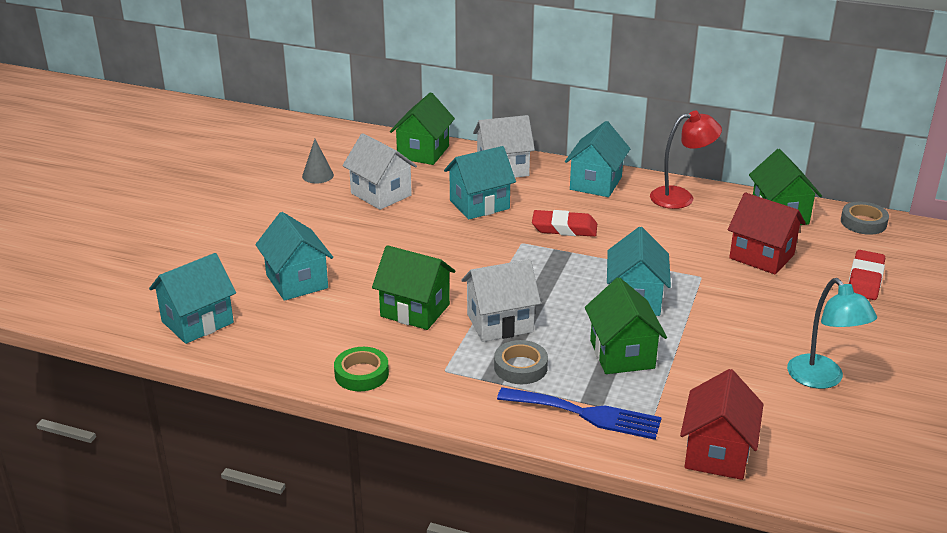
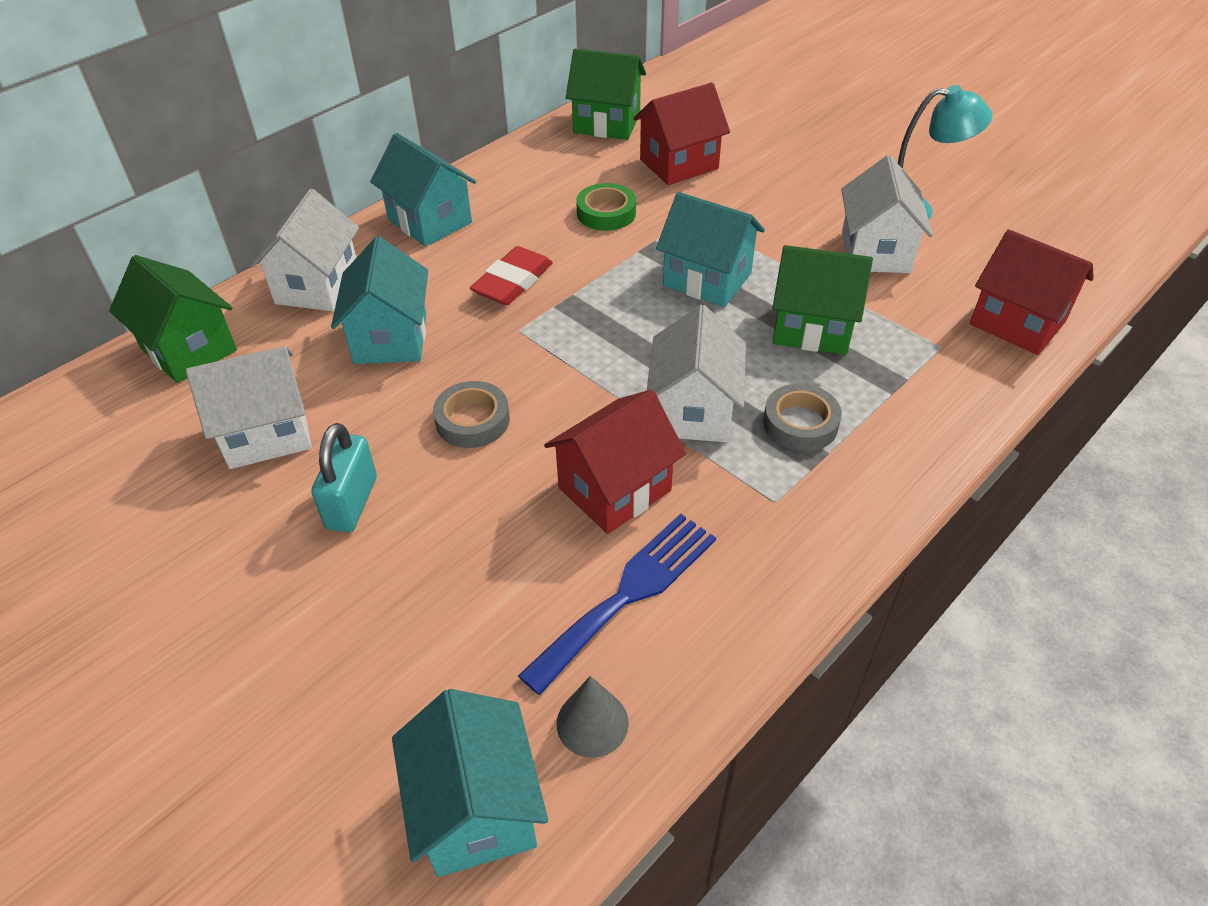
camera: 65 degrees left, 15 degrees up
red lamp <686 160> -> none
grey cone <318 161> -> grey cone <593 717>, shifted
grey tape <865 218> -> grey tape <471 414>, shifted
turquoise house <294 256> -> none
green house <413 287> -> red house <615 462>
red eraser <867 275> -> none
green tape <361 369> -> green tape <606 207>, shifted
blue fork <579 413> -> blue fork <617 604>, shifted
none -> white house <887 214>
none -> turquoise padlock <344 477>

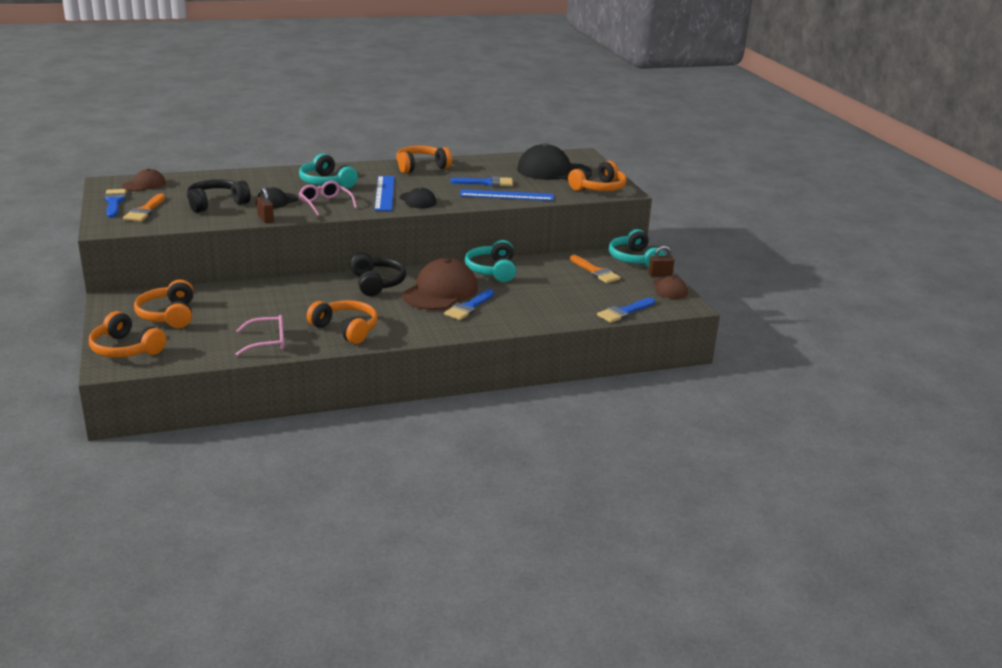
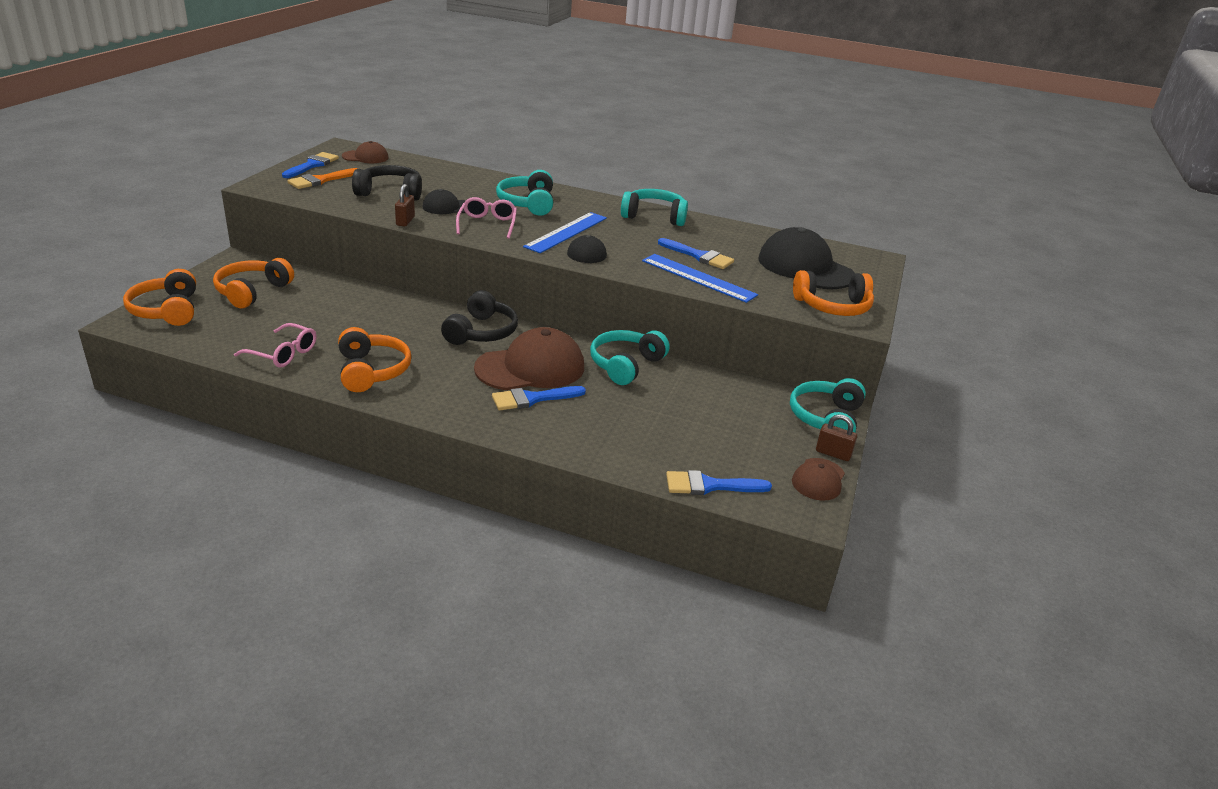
camera: 35 degrees right, 5 degrees up
orange headphones <424 159> -> turquoise headphones <654 207>
orange brush <595 269> -> none

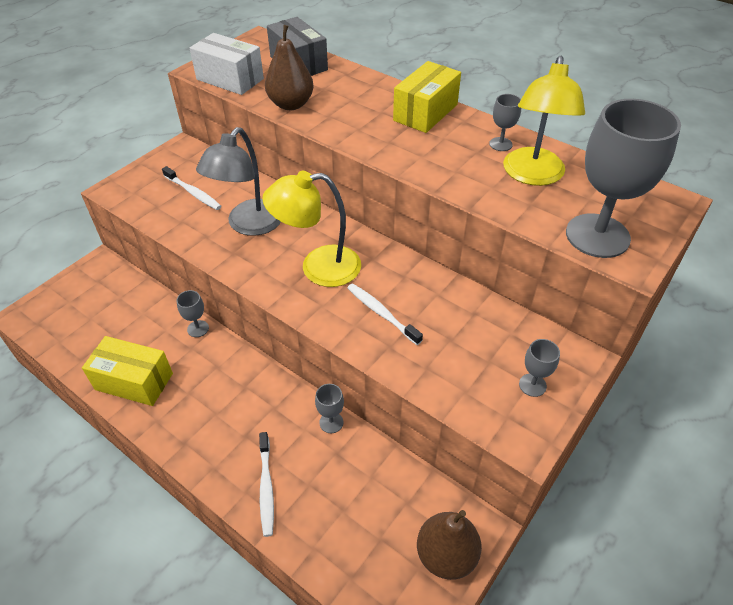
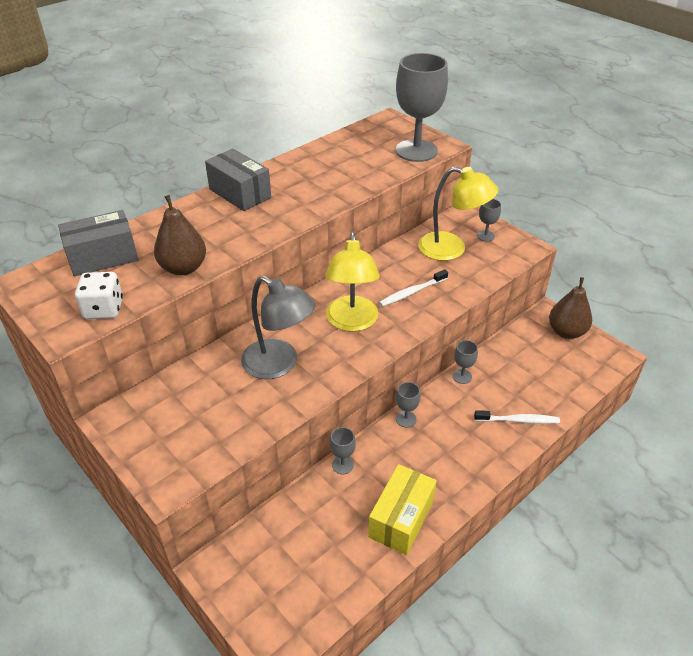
camera: 80 degrees left, 5 degrees down
white box <227 64> -> white dice <99 295>
yellow lamp <544 121> -> yellow lamp <458 214>, shifted
yellow box <427 97> -> grey box <238 179>
grey goblet <505 122> -> grey goblet <408 405>, shifted
white toothbrush <192 188> -> none

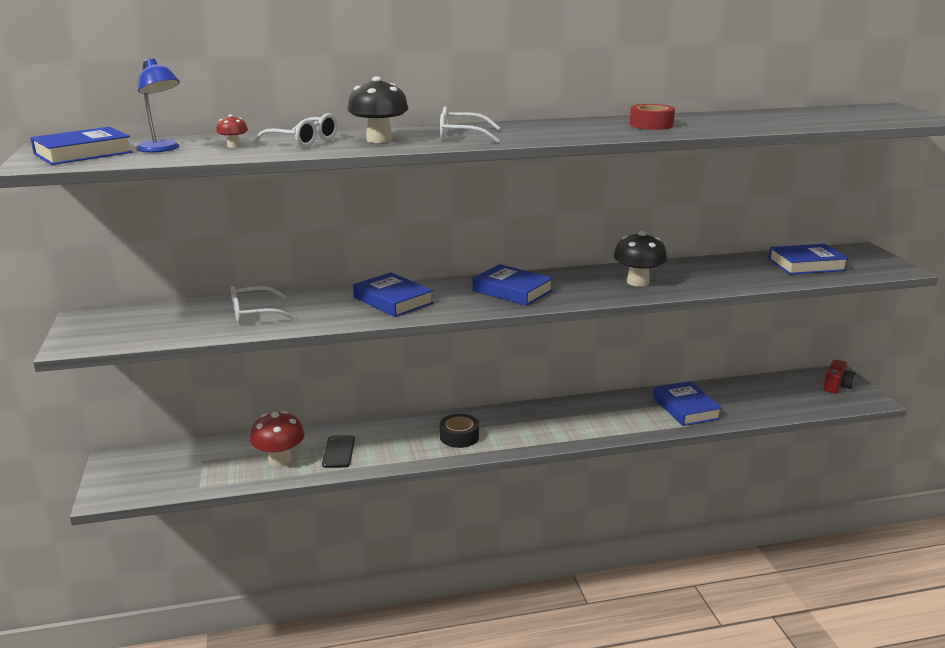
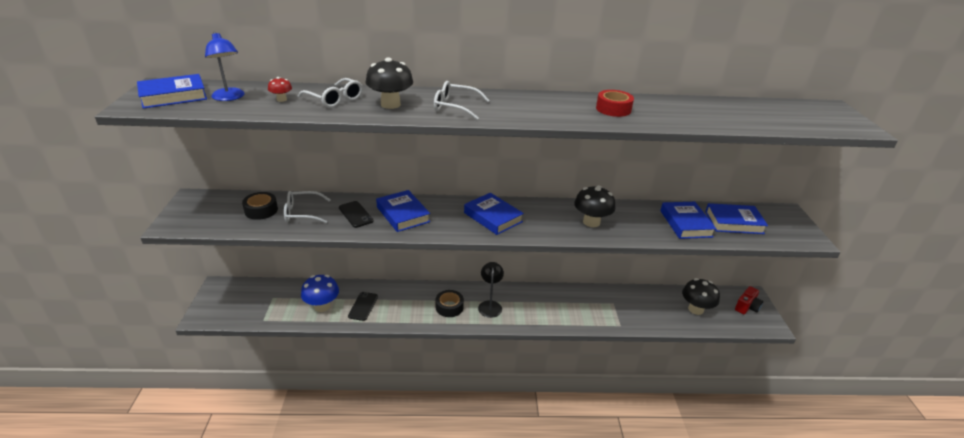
camera: 10 degrees right, 10 degrees up
blue book <687 403> -> blue book <688 220>, shifted
red mushroom <277 438> -> blue mushroom <320 293>
none -> black tape <260 206>
none -> black phone <356 214>
none -> black lamp <491 290>
none -> black mushroom <701 296>

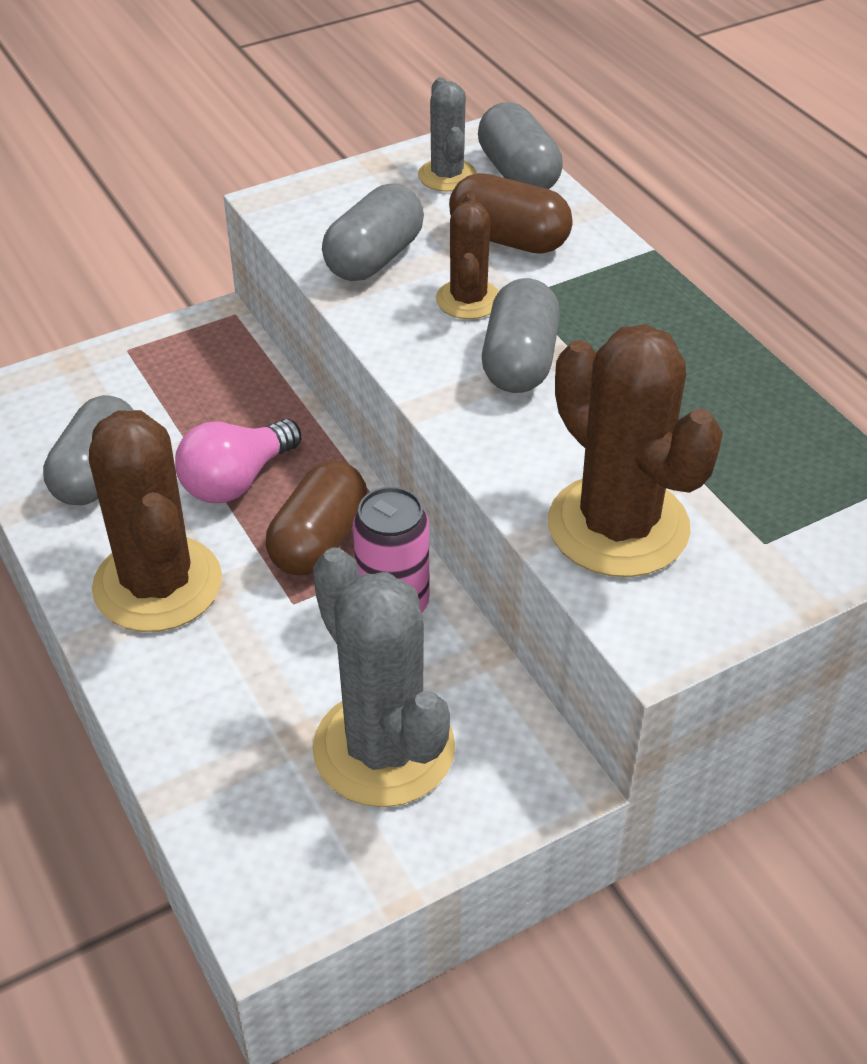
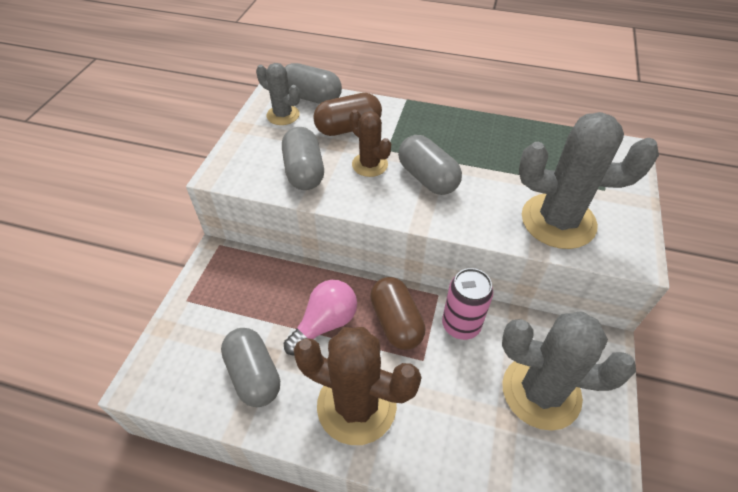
camera: 45 degrees left, 5 degrees up
brown cactus <635 450> -> grey cactus <589 180>
pink light bulb <238 461> -> pink light bulb <320 317>, 135 degrees counterclockwise

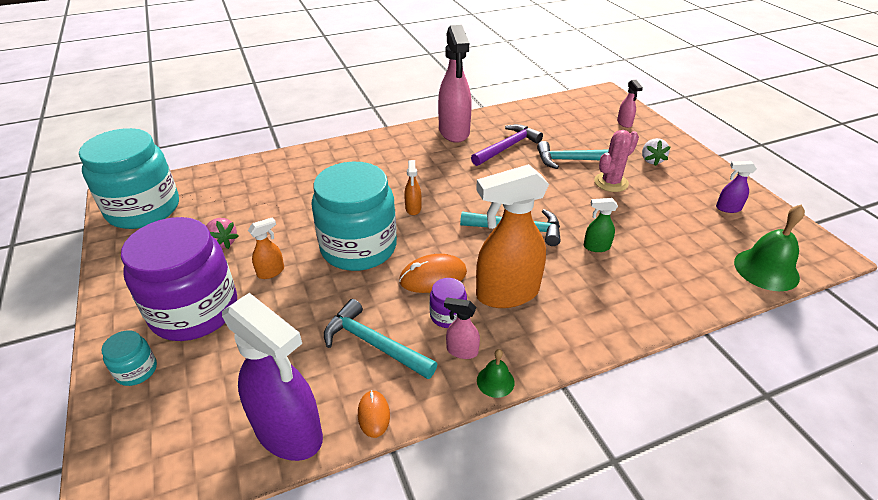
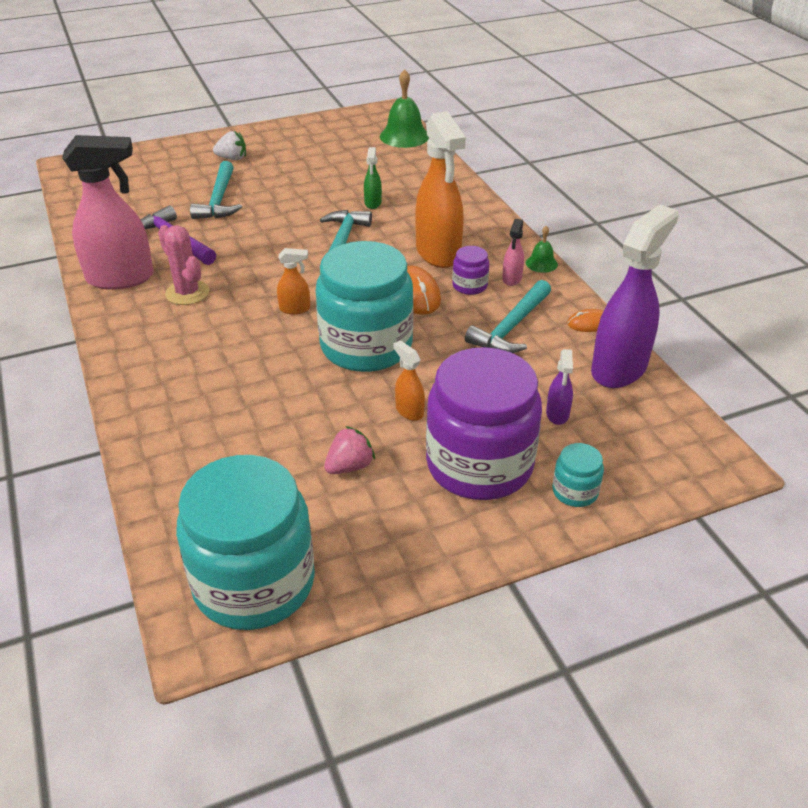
camera: 90 degrees left, 0 degrees up
pink spray bottle <630 104> -> none
pink cactus <616 161> -> pink cactus <183 265>, shifted
purple spray bottle <736 187> -> purple spray bottle <559 387>, shifted

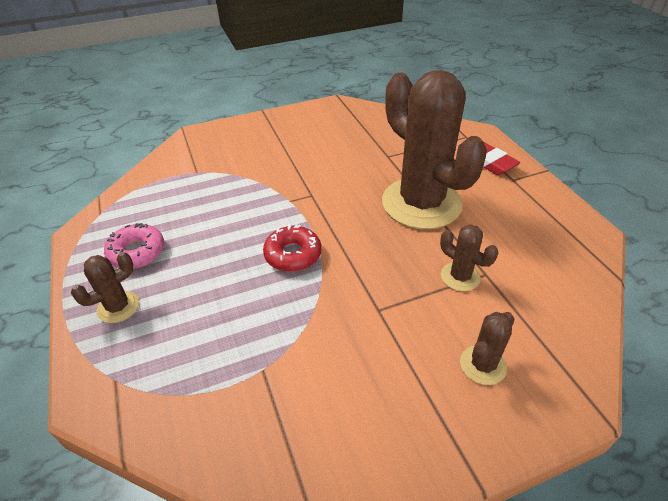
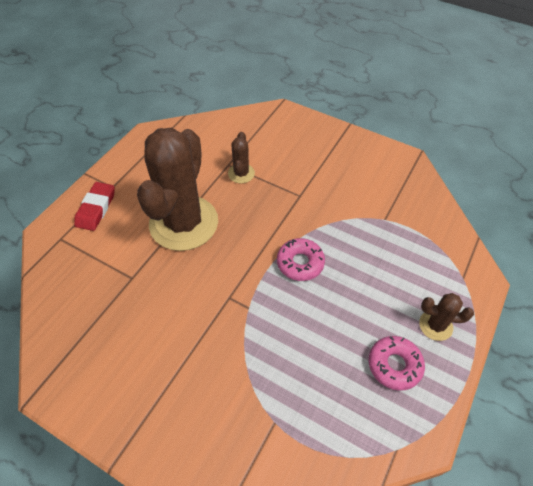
camera: 130 degrees left, 10 degrees up
red donut <292 248> -> pink donut <301 259>
brown cactus <487 348> -> none

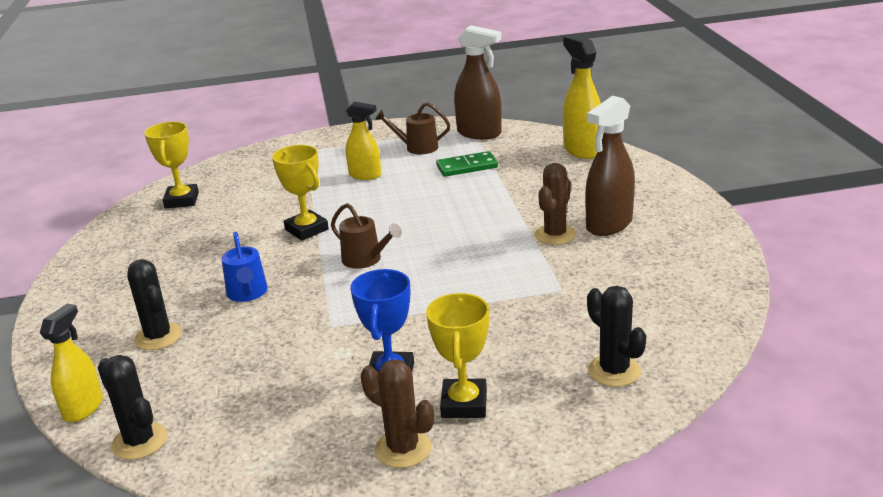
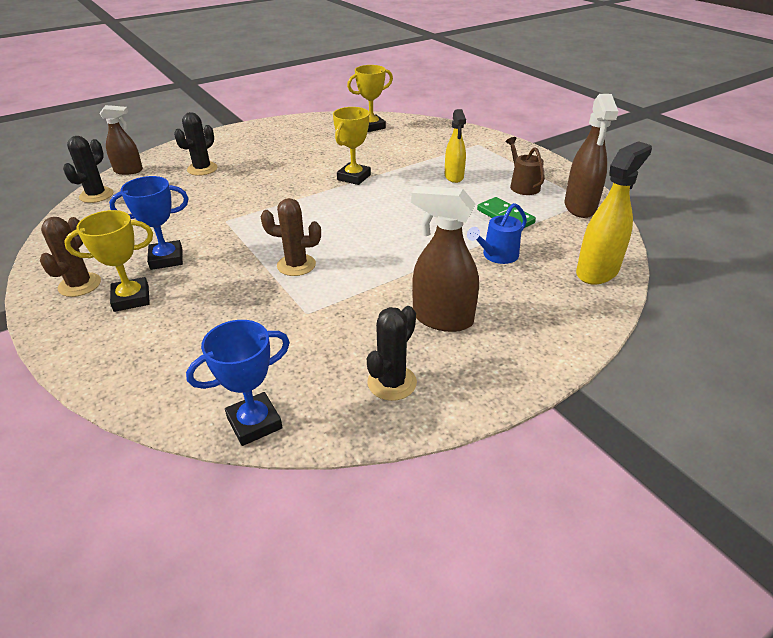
camera: 65 degrees right, 10 degrees up
brown cactus <555 204> -> brown cactus <291 237>, shifted
brown watering can <366 236> -> none
blue watering can <244 267> -> blue watering can <497 233>, shifted
black cactus <617 336> -> black cactus <392 353>, shifted
yellow spray bottle <71 363> -> brown spray bottle <121 140>
none -> blue trophy <238 383>

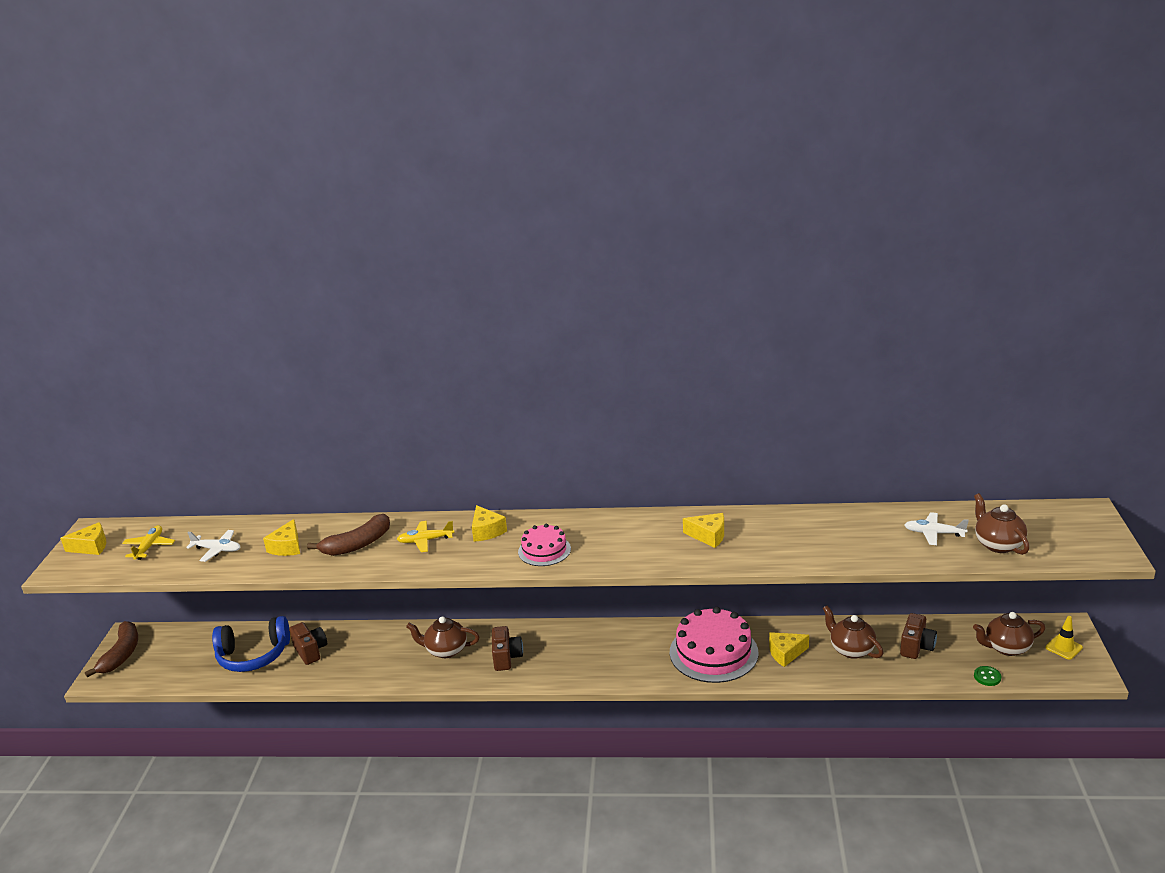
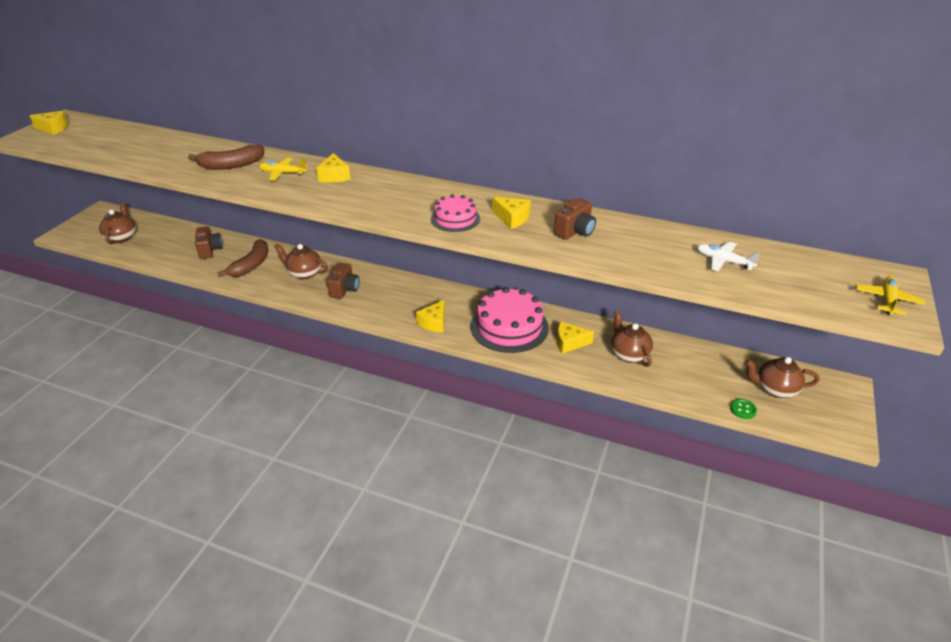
camera: 15 degrees right, 10 degrees up
brown teapot <1001 524> -> brown teapot <117 223>, shifted
yellow cheese <281 537> -> yellow cheese <430 316>, shifted
pink cake <544 545> -> pink cake <455 213>, shifted
yellow plane <148 542> -> yellow plane <890 295>, shifted
white plane <213 546> -> none
brown camera <918 636> -> brown camera <575 219>, shifted
blue headphones <251 644> -> none
yellow traffic cone <1064 638> -> none
brown banana <111 649> -> brown banana <242 258>, shifted

